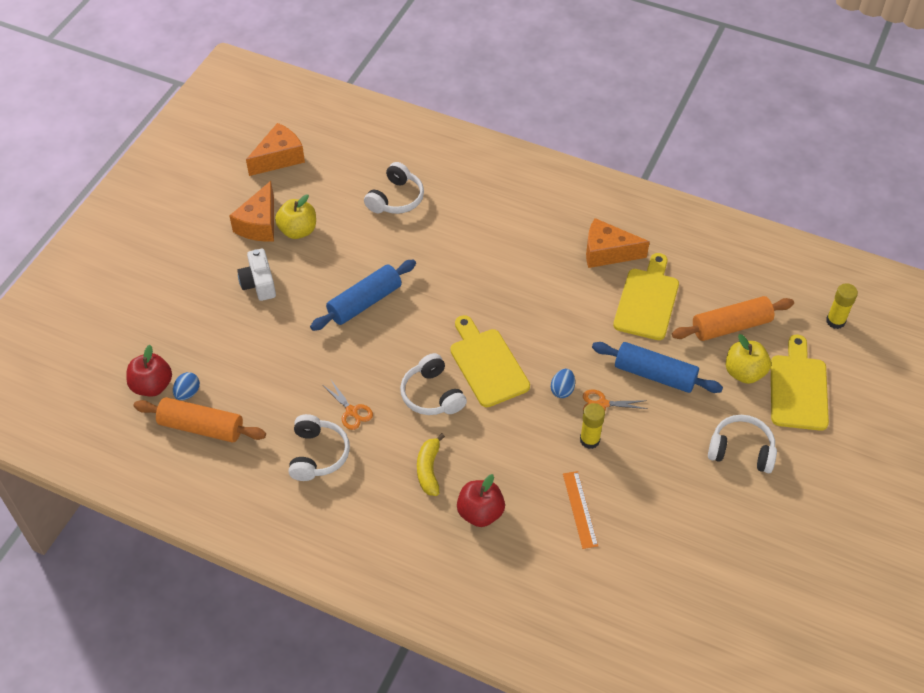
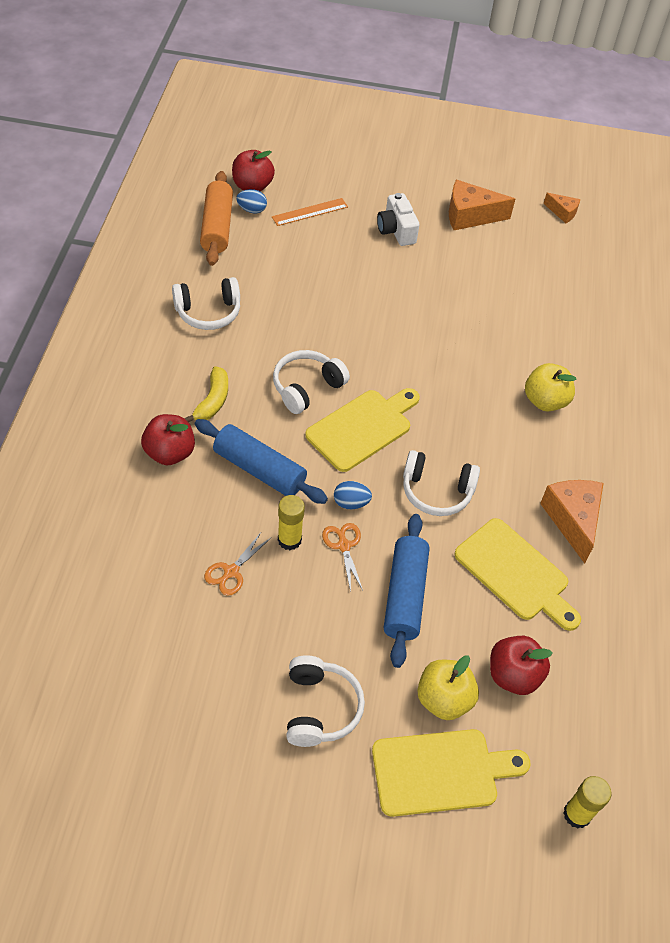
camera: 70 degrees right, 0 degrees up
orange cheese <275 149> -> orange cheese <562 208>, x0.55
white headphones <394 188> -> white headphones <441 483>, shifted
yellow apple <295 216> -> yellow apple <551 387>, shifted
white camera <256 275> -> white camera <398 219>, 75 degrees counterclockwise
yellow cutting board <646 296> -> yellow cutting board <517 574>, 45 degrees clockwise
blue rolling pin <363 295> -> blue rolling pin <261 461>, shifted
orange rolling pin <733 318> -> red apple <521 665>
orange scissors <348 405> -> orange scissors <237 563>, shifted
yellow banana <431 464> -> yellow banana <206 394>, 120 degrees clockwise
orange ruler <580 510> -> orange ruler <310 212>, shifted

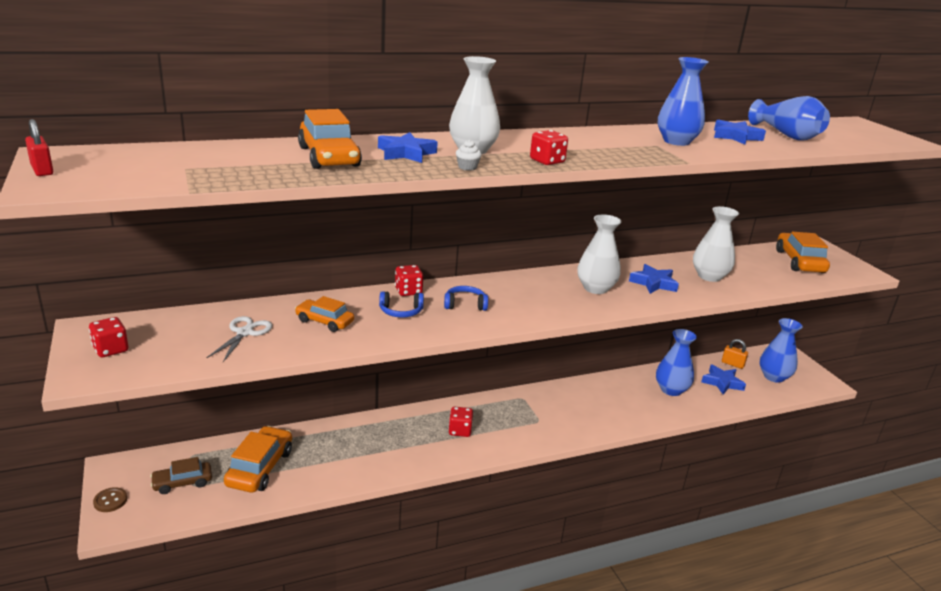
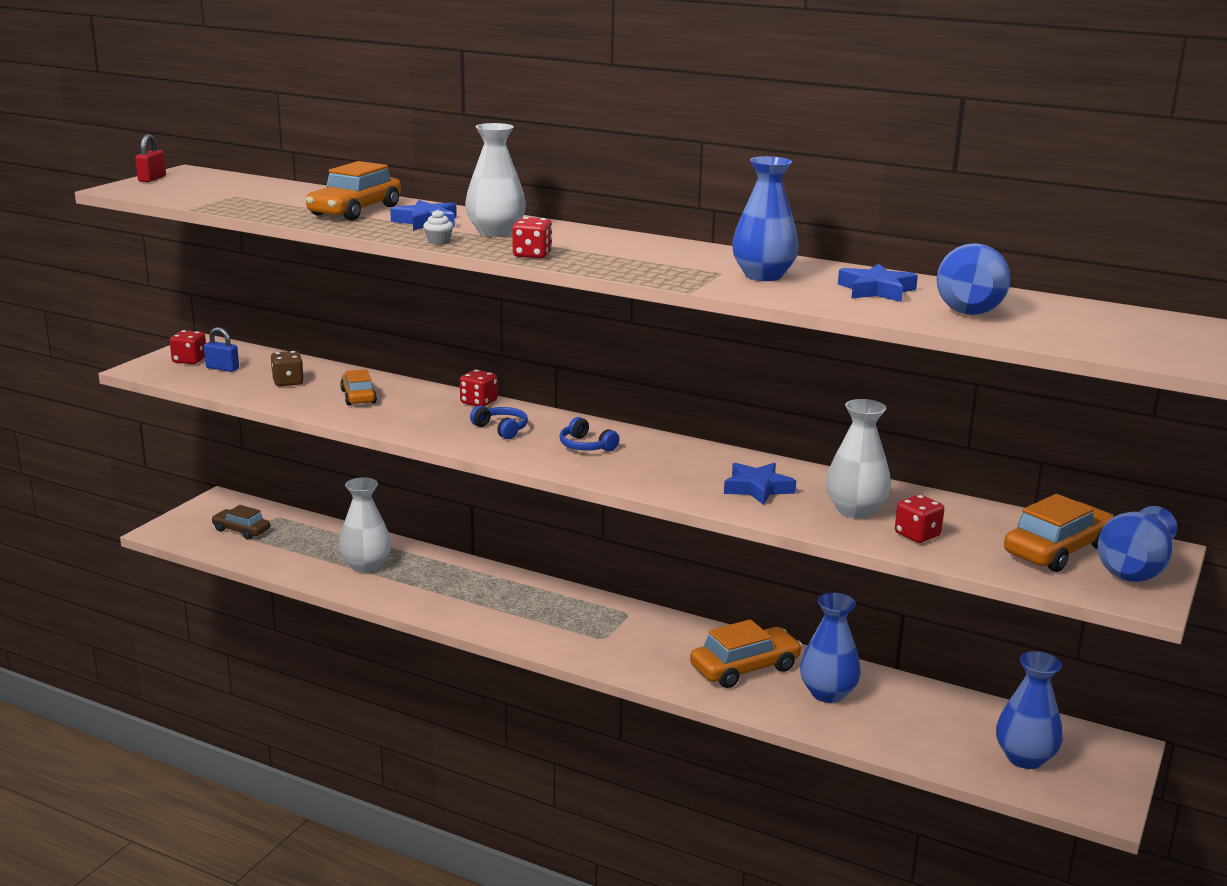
camera: 50 degrees right, 5 degrees down
white vase <599 254> -> white vase <365 525>, shifted
blue headphones <401 304> -> blue headphones <589 434>, shifted
white scissors <240 339> -> brown dice <287 368>
orange padlock <735 354> -> none
blue star <723 379> -> none
red dice <460 422> -> red dice <919 519>, shifted
orange car <258 459> -> orange car <746 653>, shifted
brown button <110 499> -> none
none -> blue padlock <221 349>
none -> blue vase <1137 544>

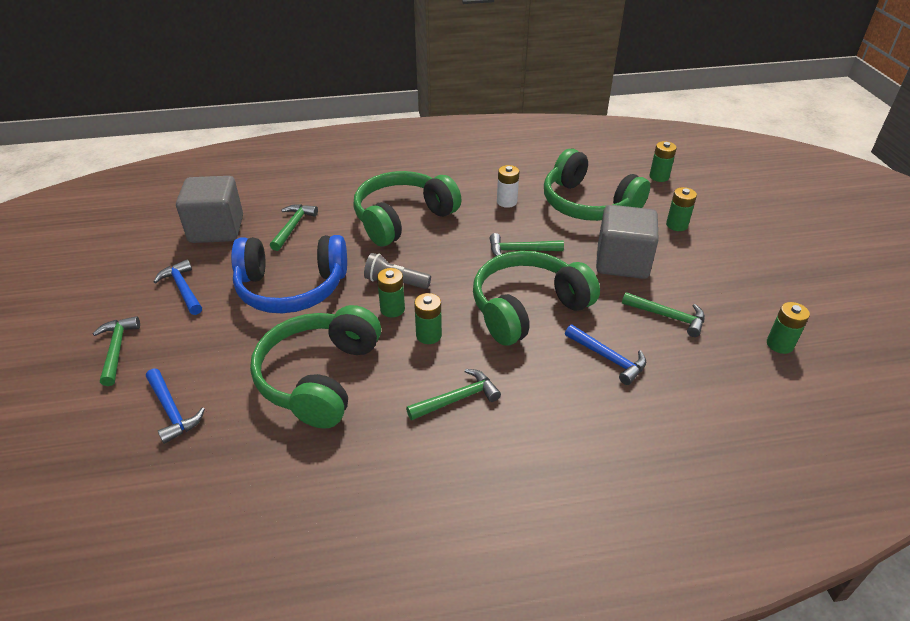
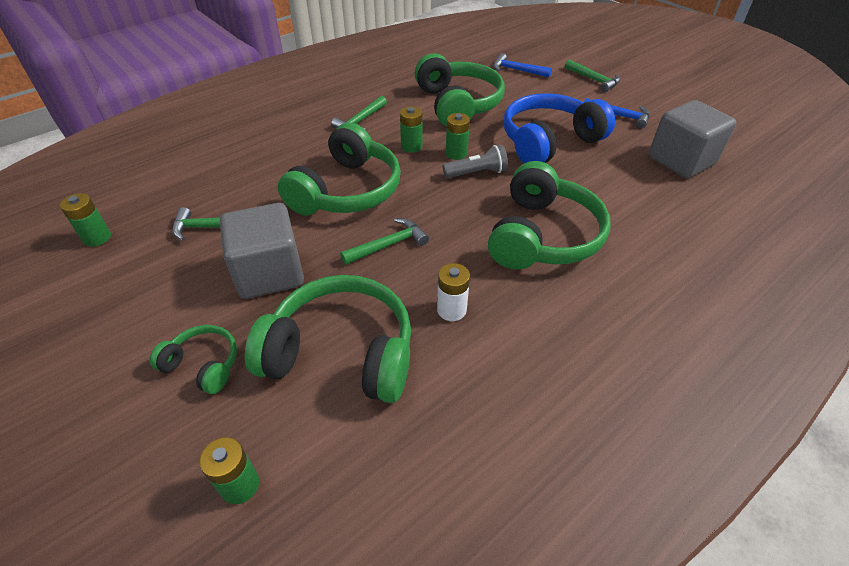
camera: 150 degrees right, 5 degrees up
green battery <681 209> -> green headphones <193 359>
green hammer <294 227> -> none
blue hammer <605 355> -> none

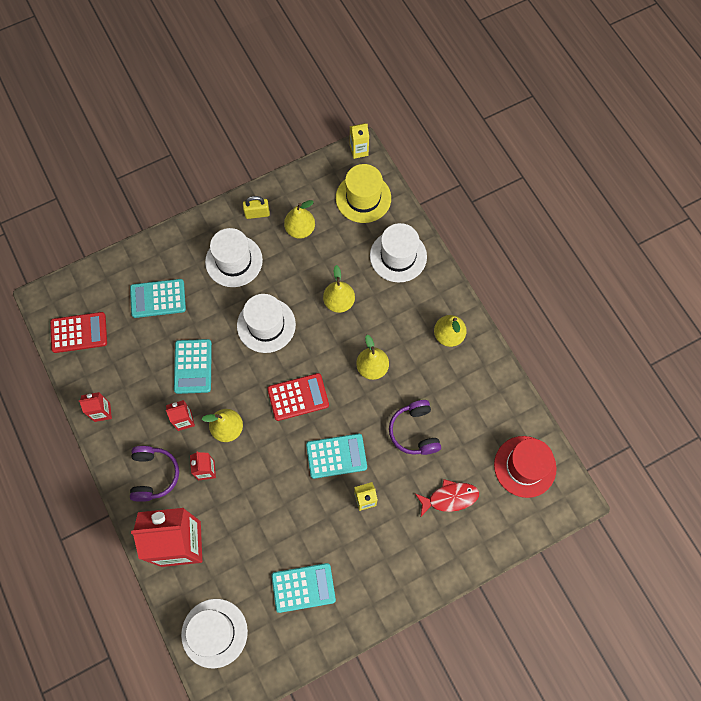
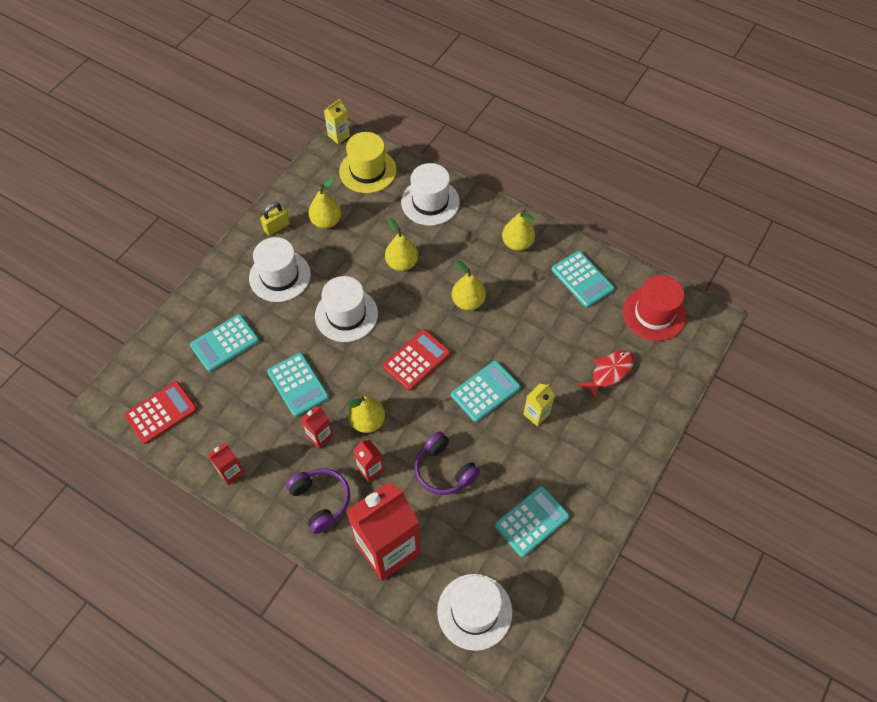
camera: 30 degrees left, 10 degrees down
purple headphones <415 427> -> purple headphones <447 463>, shifted
none -> turquoise calculator <583 279>

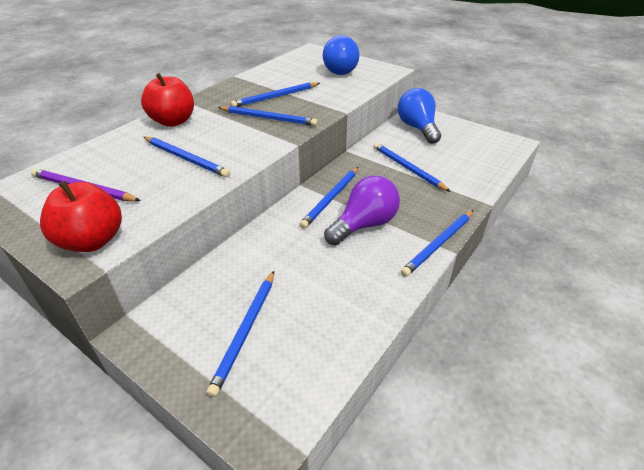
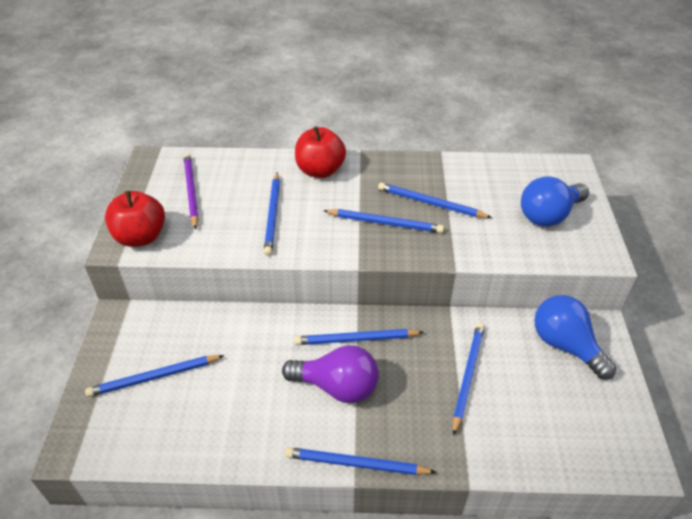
camera: 55 degrees right, 5 degrees up
blue light bulb <419 116> -> blue light bulb <575 337>, 75 degrees counterclockwise
blue pencil <268 116> -> blue pencil <383 221>, 60 degrees counterclockwise

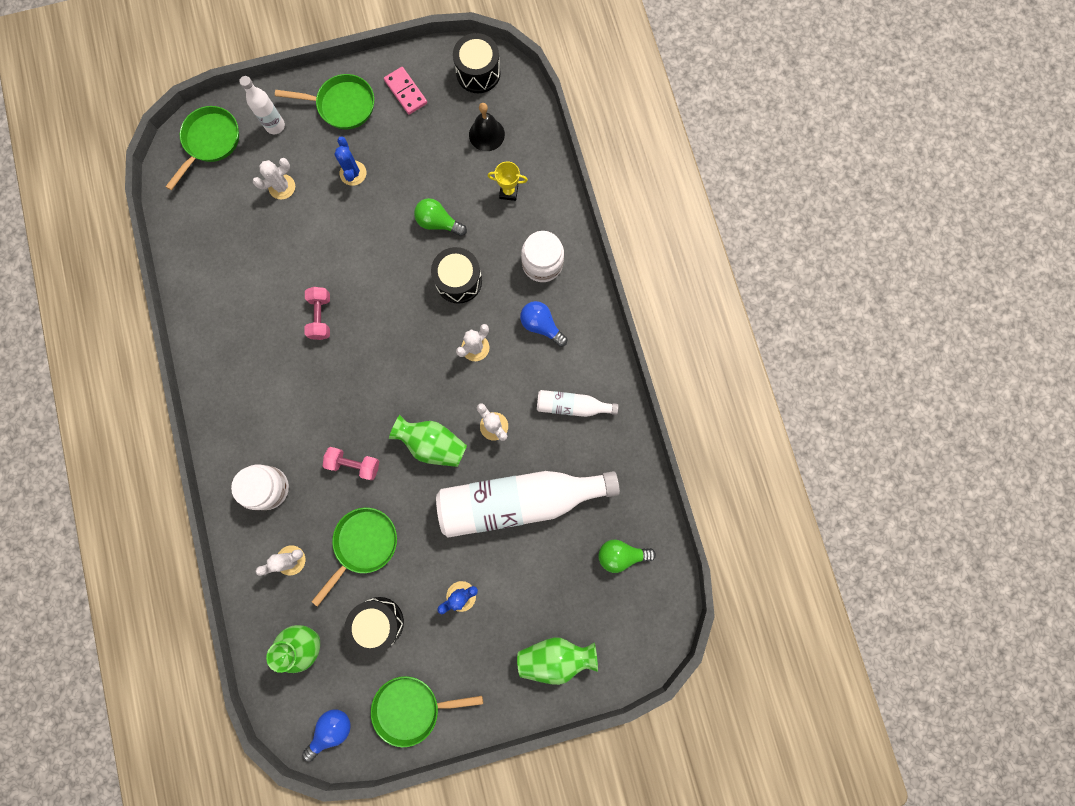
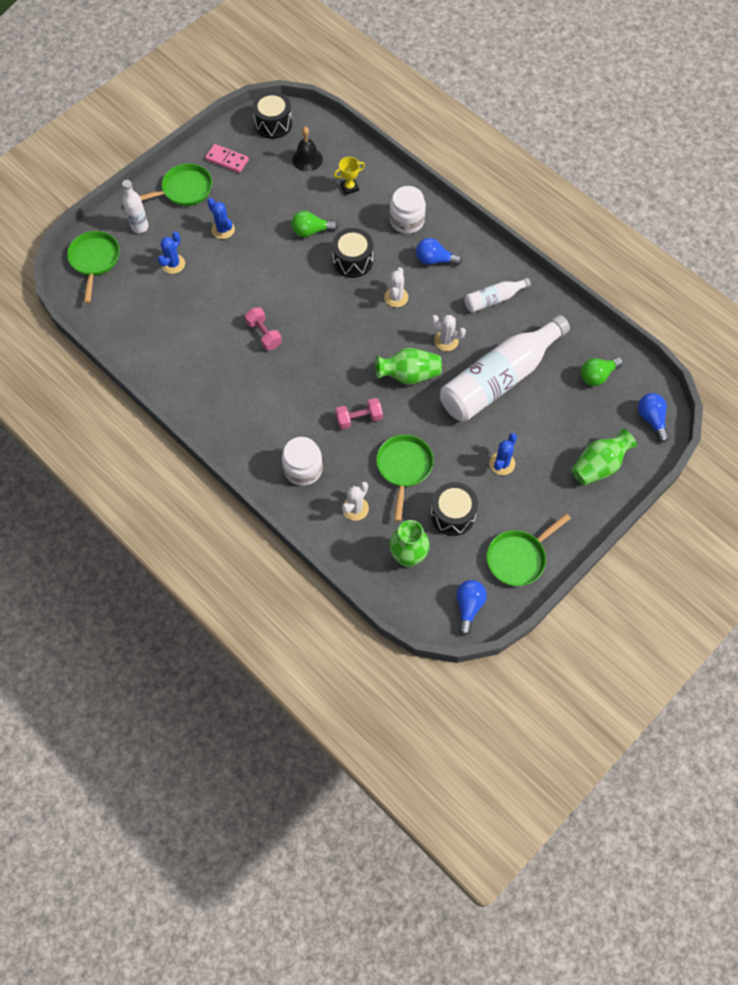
camera: 30 degrees left, 15 degrees down
white cactus <274 179> -> blue cactus <171 252>
none -> blue light bulb <653 418>

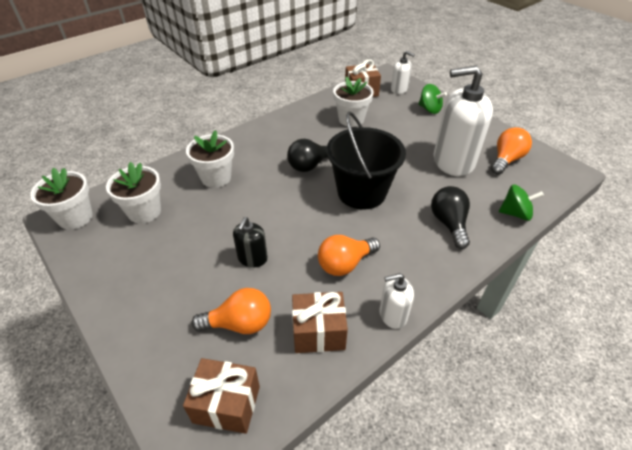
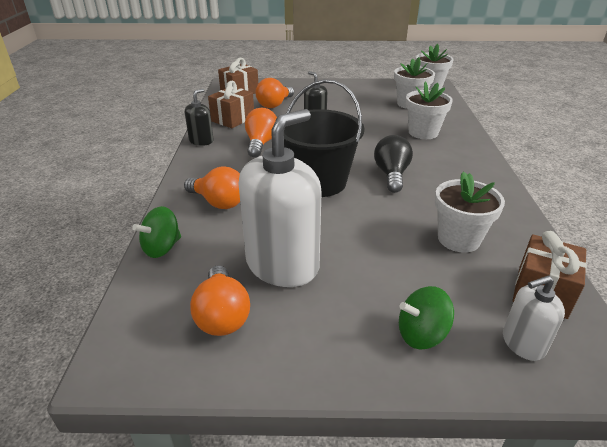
camera: 130 degrees right, 10 degrees down
black light bulb <450 217> -> orange light bulb <212 187>
white soap dispenser <396 301> -> black soap dispenser <199 117>

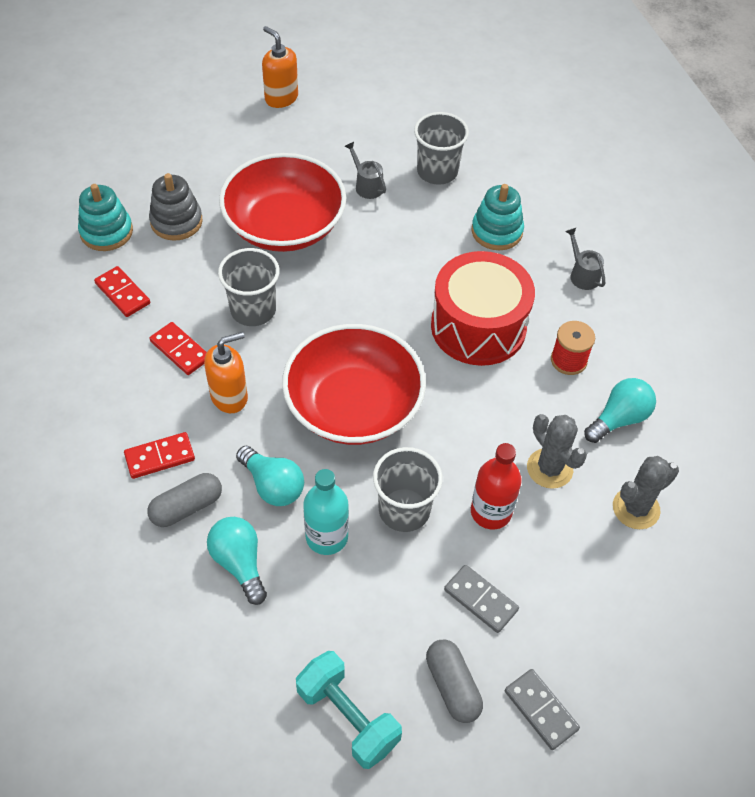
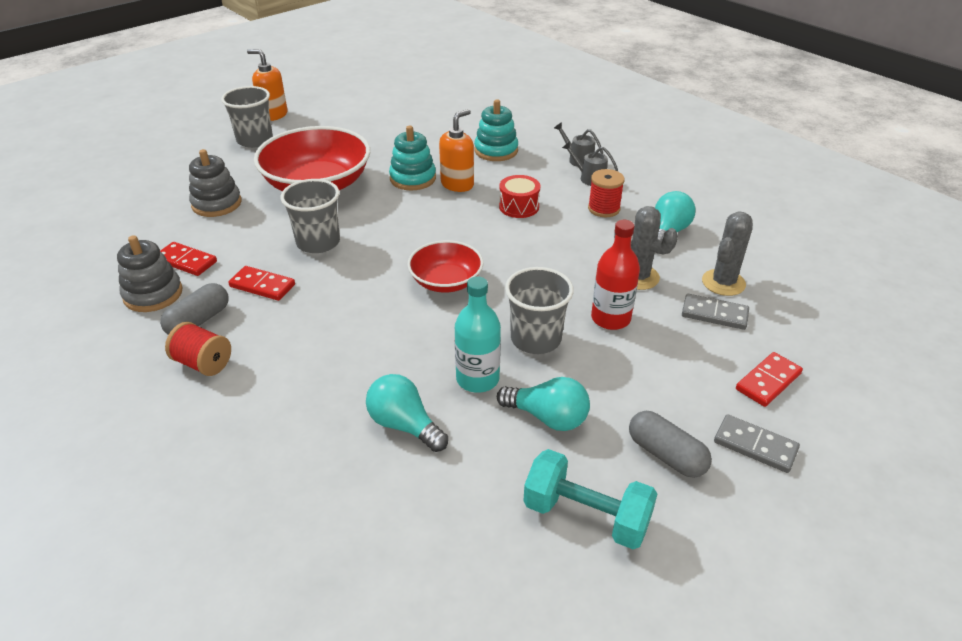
camera: 20 degrees left, 15 degrees down
grey cup <441 148> -> grey cup <247 117>, shifted
grey watering can <365 170> -> grey watering can <590 163>, shifted
turquoise stacking toy <105 217> -> turquoise stacking toy <412 158>, shifted
red drum <483 308> -> red drum <519 196>, x0.47
red bowl <354 384> -> red bowl <445 266>, x0.56
orange soap dispenser <226 372> -> orange soap dispenser <456 150>, shifted
red domino <159 455> -> red domino <769 379>, shifted
turquoise light bulb <270 476> -> turquoise light bulb <543 404>, shifted
grey capsule <184 500> -> grey capsule <194 309>, shifted
grey domino <481 599> -> grey domino <715 312>, shifted
none -> grey stacking toy <150 273>
none -> red spool <198 349>

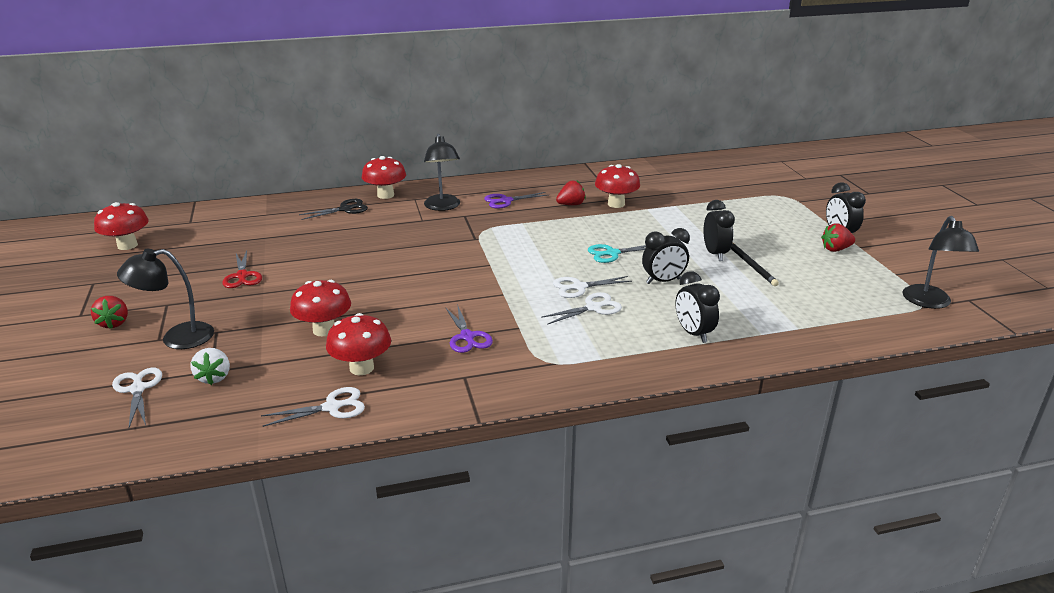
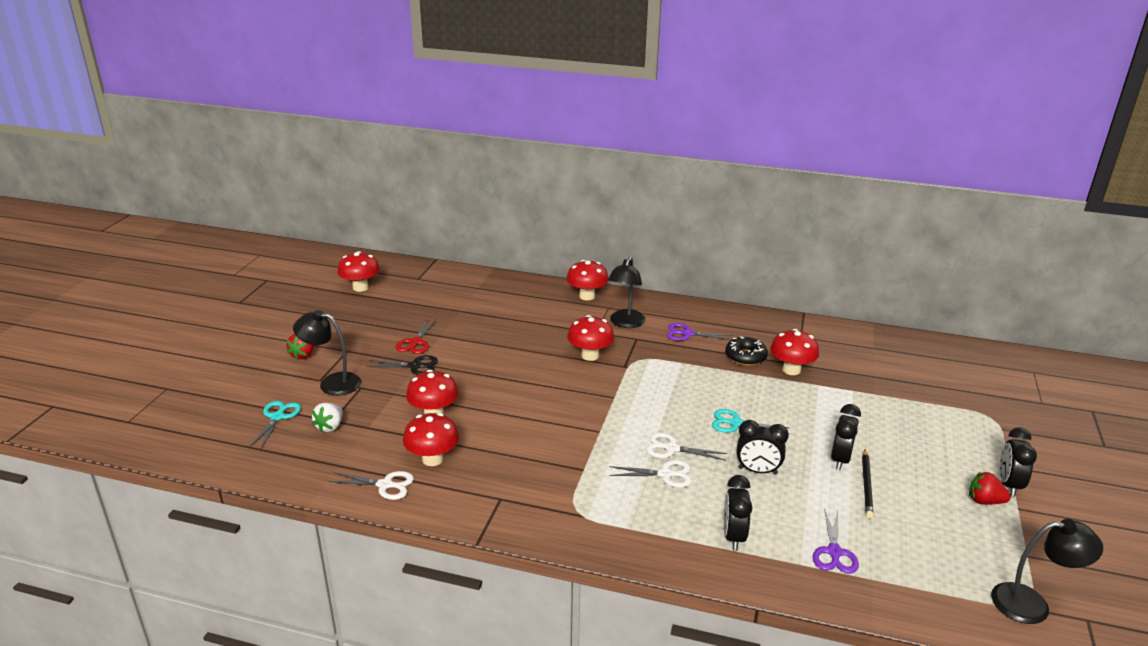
camera: 30 degrees right, 0 degrees up
red strawberry <571 193> -> black donut <746 351>
black scissors <333 209> -> black scissors <402 365>, shifted
black lamp <940 262> -> black lamp <1047 571>, 120 degrees counterclockwise
purple scissors <469 328> -> purple scissors <836 541>, shifted
white scissors <137 397> -> turquoise scissors <275 425>
none -> red mushroom <590 338>

